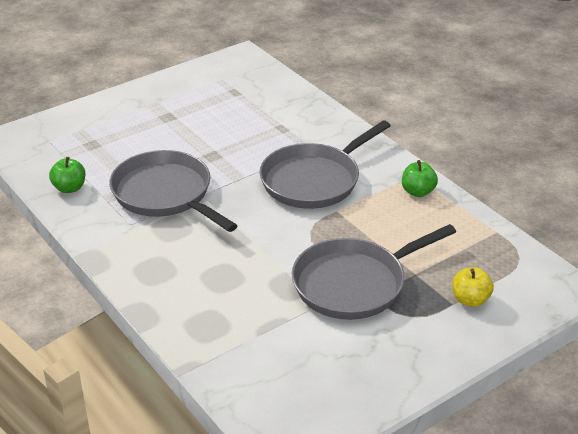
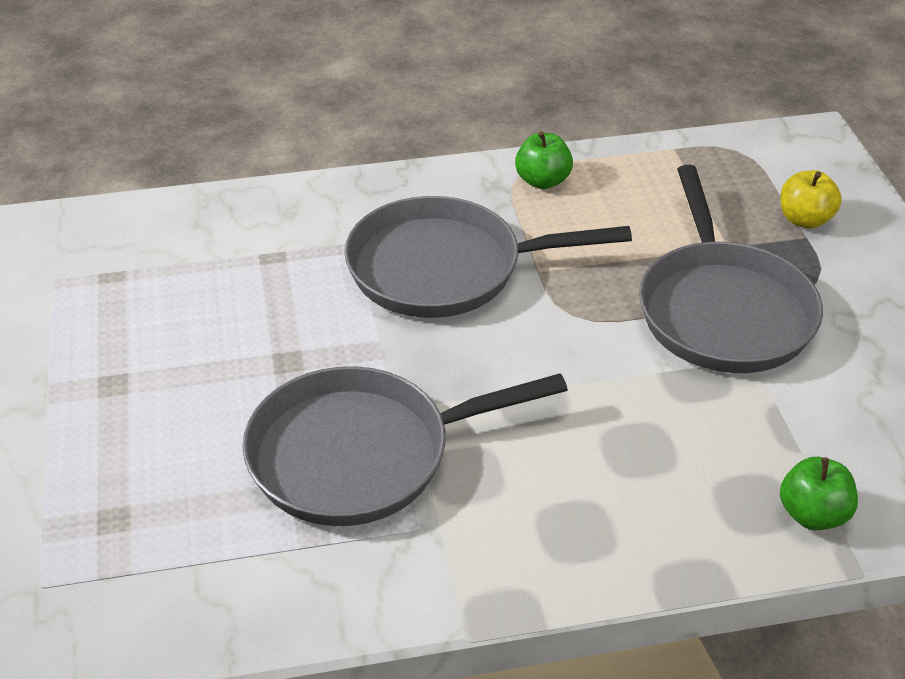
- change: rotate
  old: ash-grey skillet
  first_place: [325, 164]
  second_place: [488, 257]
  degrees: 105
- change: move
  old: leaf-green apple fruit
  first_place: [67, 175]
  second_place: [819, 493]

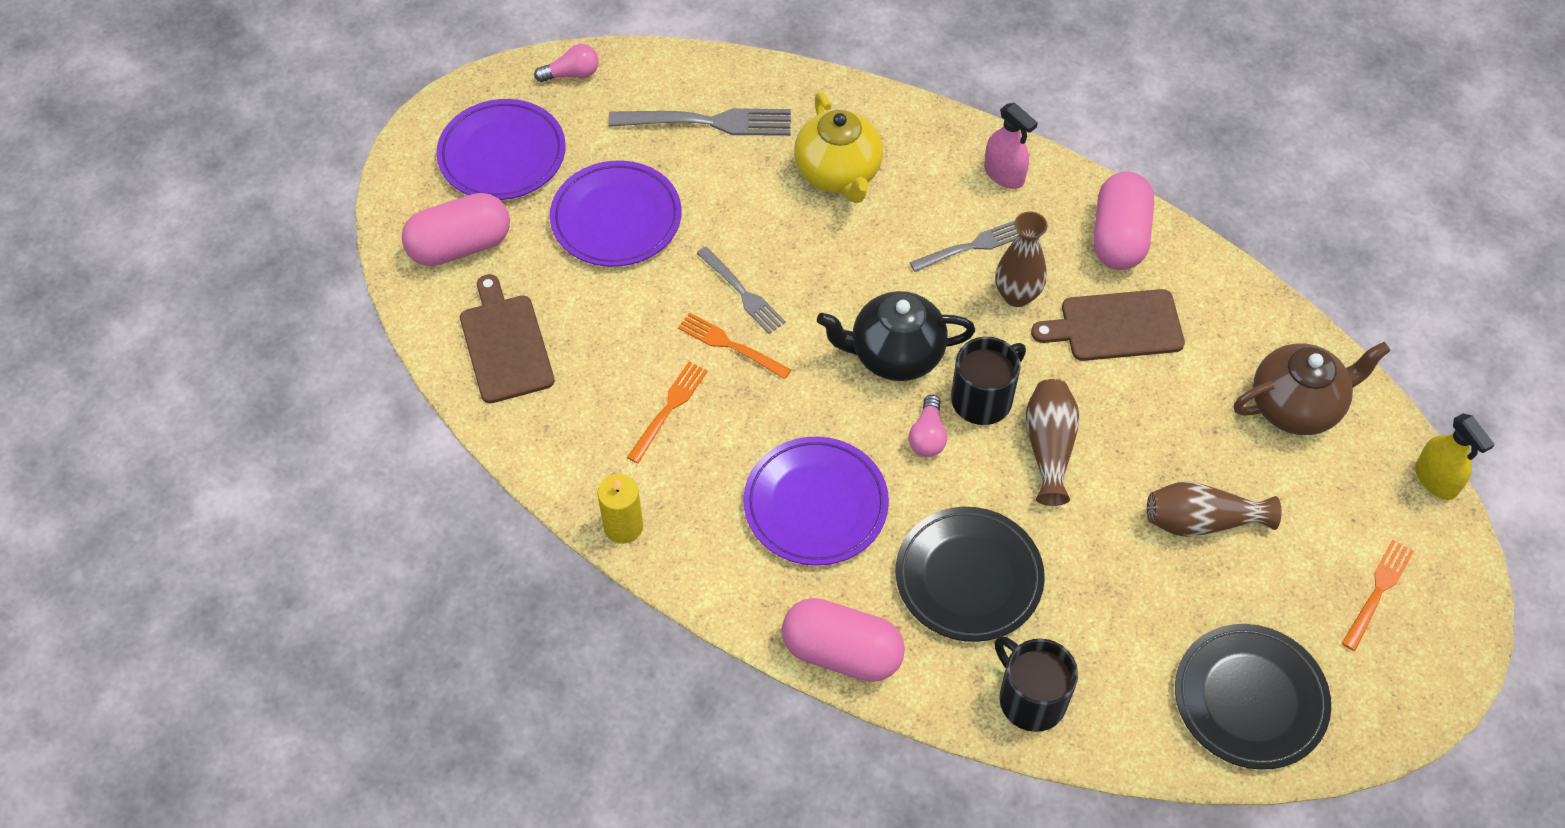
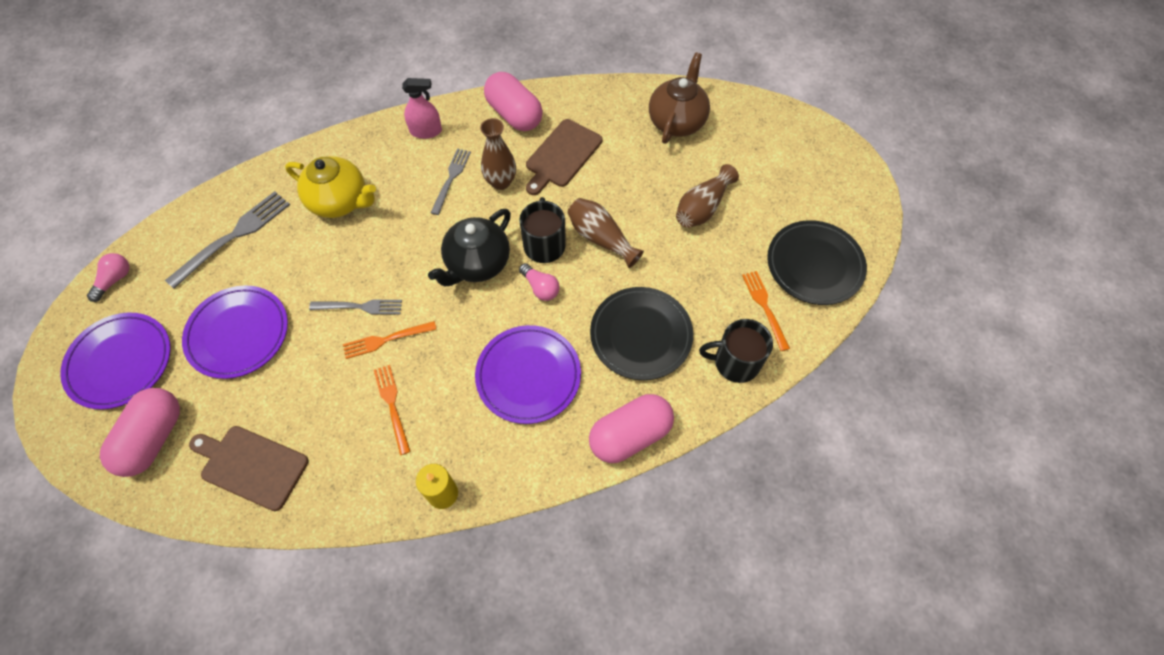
- change: move
  old: bright orange fork
  first_place: [1378, 595]
  second_place: [766, 311]
- change: delete
  old: golden spray cleaner
  first_place: [1455, 456]

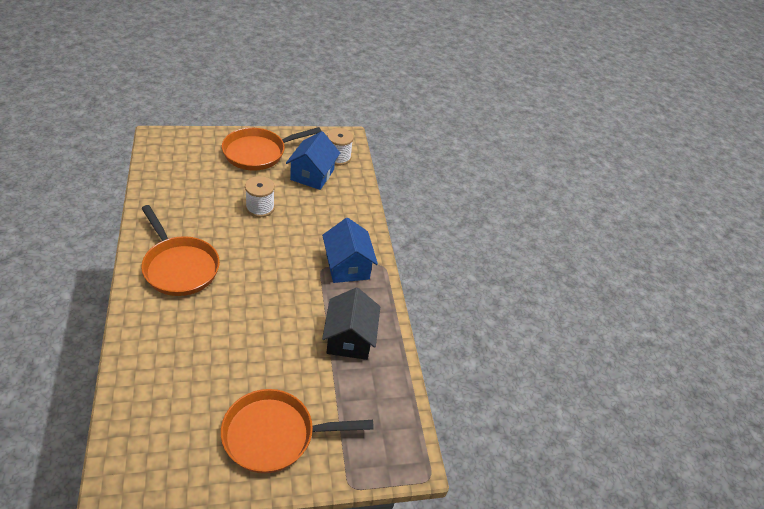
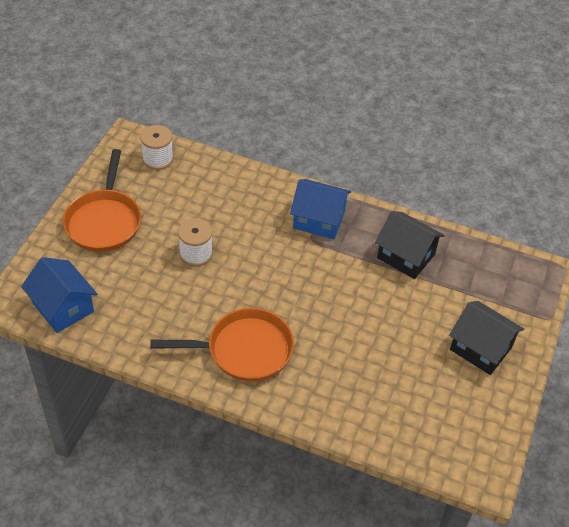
- change: move
  old: cobalt cottage
  first_place: [313, 160]
  second_place: [59, 295]
- change: replace
  old: bright orange skillet
  new: black cottage
  first_place: [297, 431]
  second_place: [486, 338]

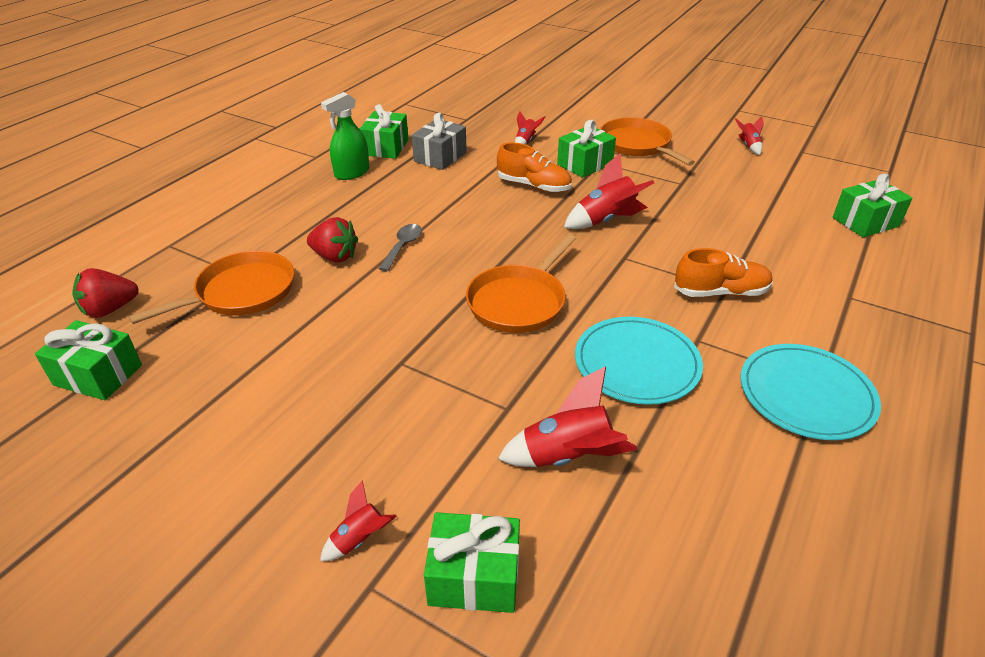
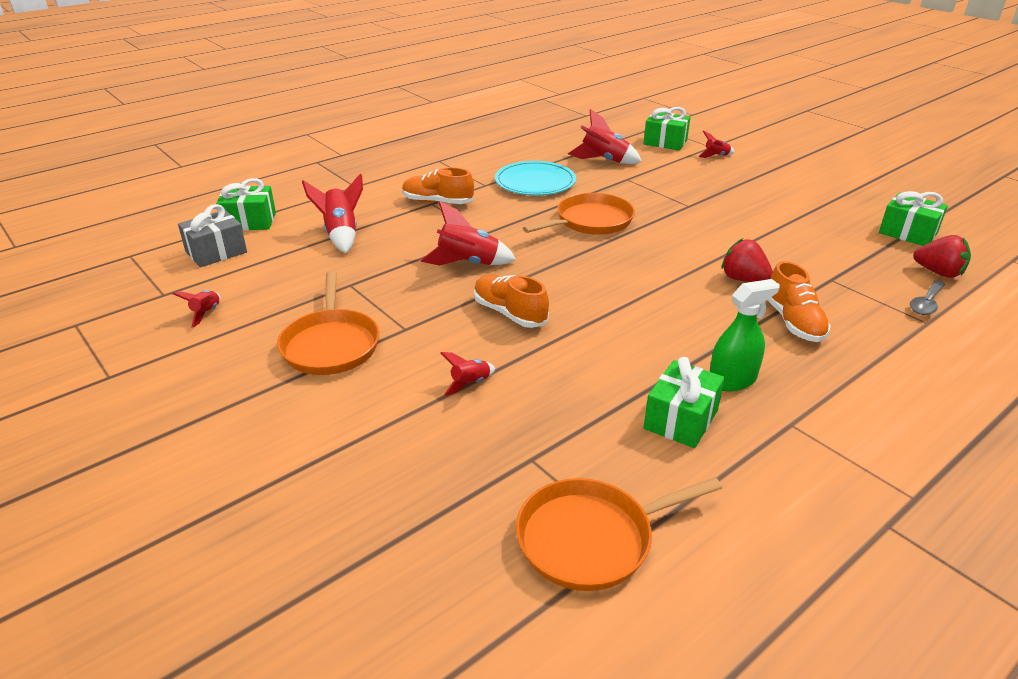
- change: move
  old: ash-grey gift
  first_place: [439, 141]
  second_place: [212, 235]
- change: insert
  new: scarlet spaceship
  second_place: [332, 213]
- change: move
  old: bright orange skillet
  first_place: [211, 287]
  second_place: [619, 534]
- change: insert
  new: bright orange shoe
  second_place: [799, 301]
- change: move
  old: ash-grey spoon
  first_place: [400, 247]
  second_place: [927, 298]
- change: rotate
  old: scarlet berry
  first_place: [105, 293]
  second_place: [942, 256]
  degrees: 45
- change: delete
  old: leaf-green gift
  first_place: [586, 149]
- change: delete
  old: aqua dinner plate
  first_place: [811, 392]

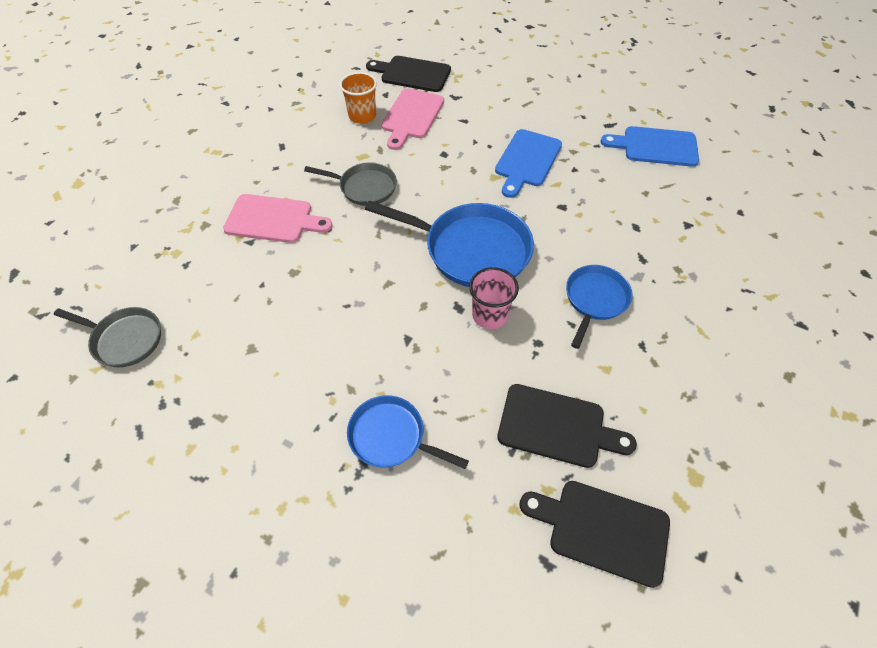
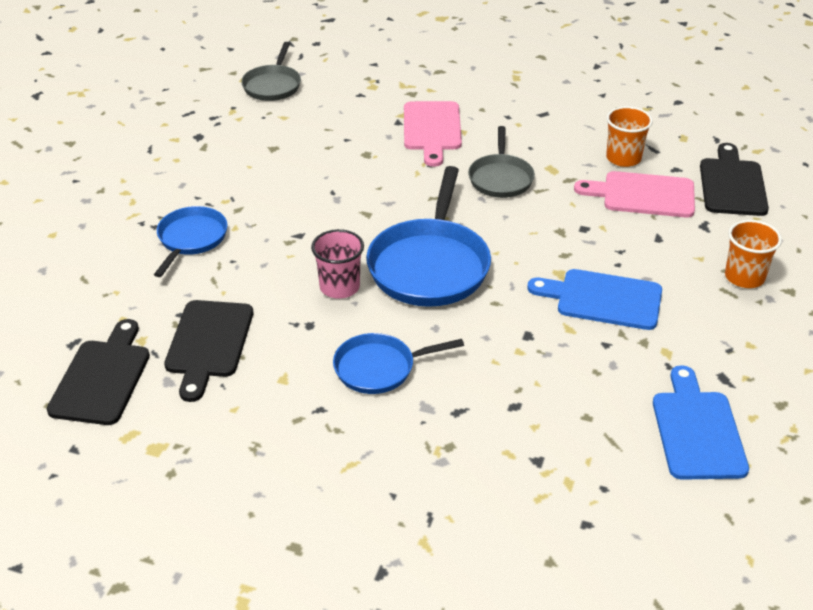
- change: rotate
  old: cobalt skillet
  first_place: [599, 307]
  second_place: [398, 363]
  degrees: 150
- change: insert
  new: bright orange beaker
  second_place: [753, 254]

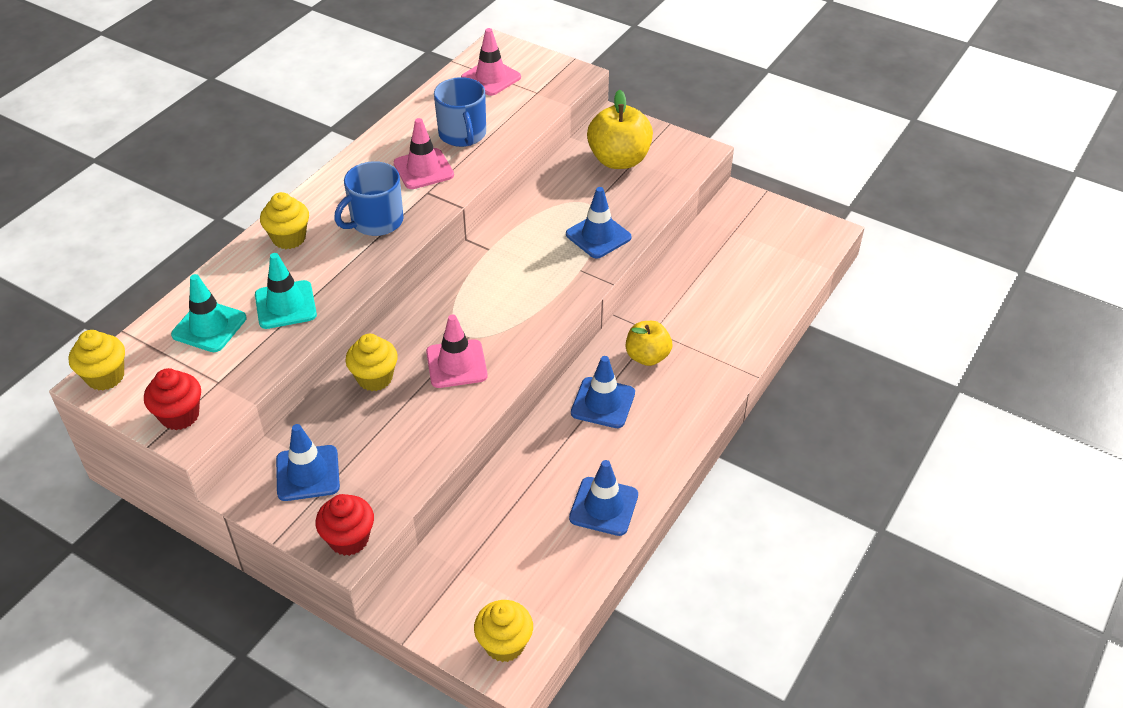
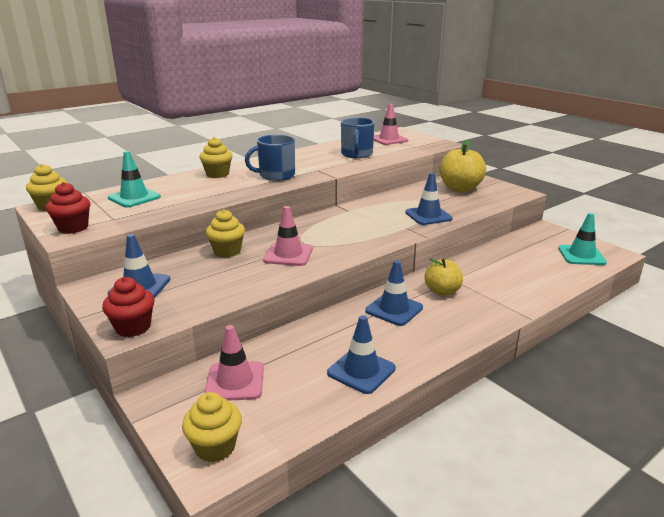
- change: move
  old: pink safety cone
  first_place: [423, 153]
  second_place: [234, 363]
- change: move
  old: aqua safety cone
  first_place: [286, 291]
  second_place: [582, 239]

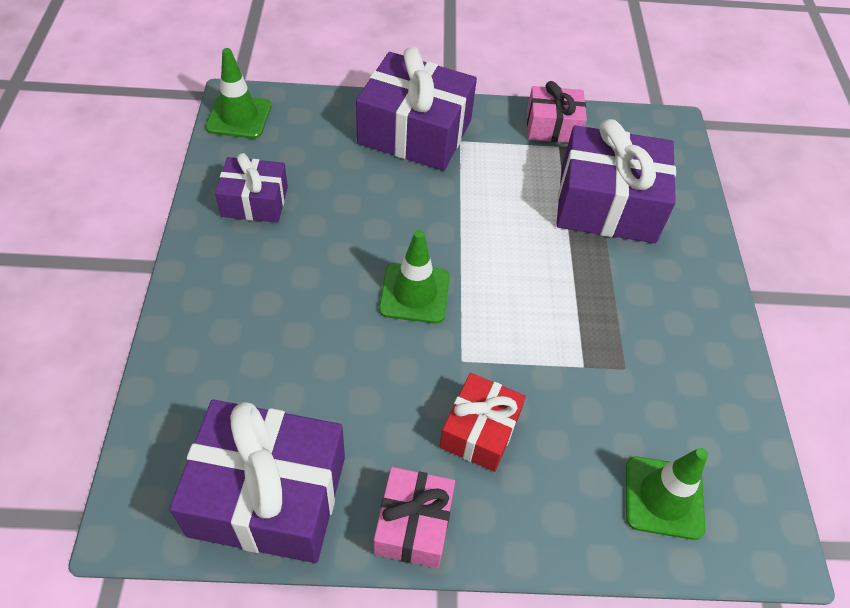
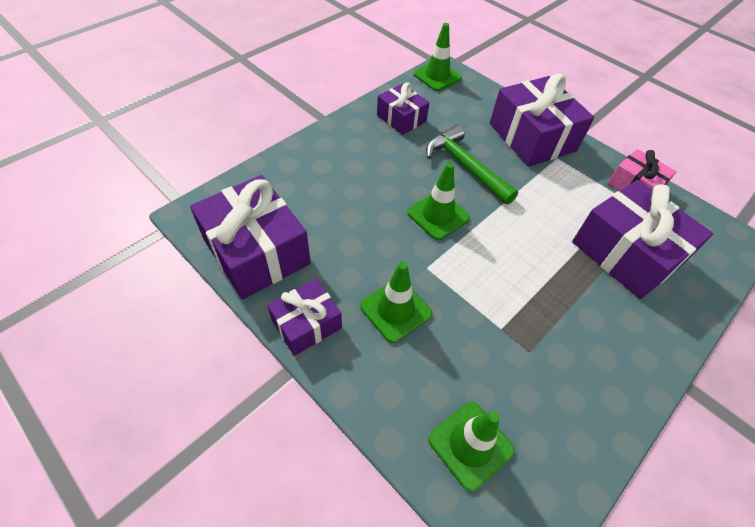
- change: recolor
  old: pink gift
  new: royal purple gift
  first_place: [414, 517]
  second_place: [304, 317]
- change: replace
  old: scarlet gift
  new: leaf-green safety cone
  first_place: [482, 422]
  second_place: [396, 302]
- change: insert
  new: leaf-green claw hammer
  second_place: [472, 165]

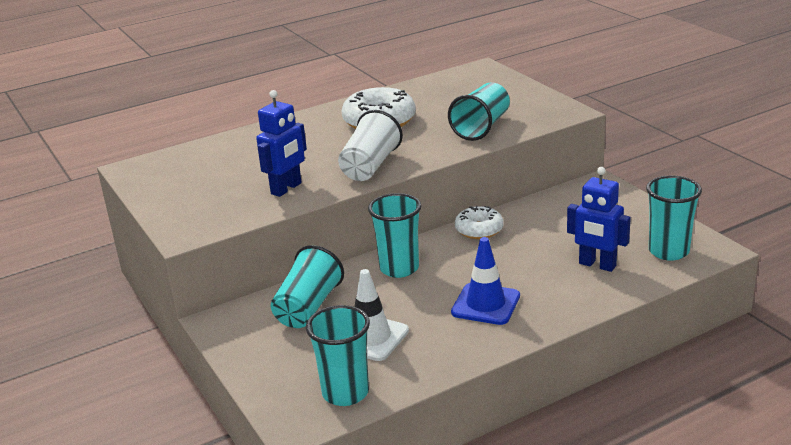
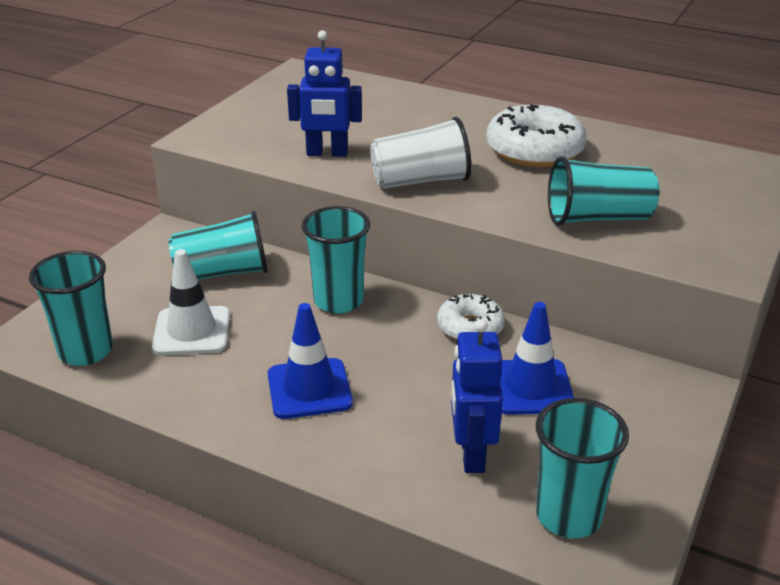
- change: insert
  new: cobalt safety cone
  second_place: [537, 358]

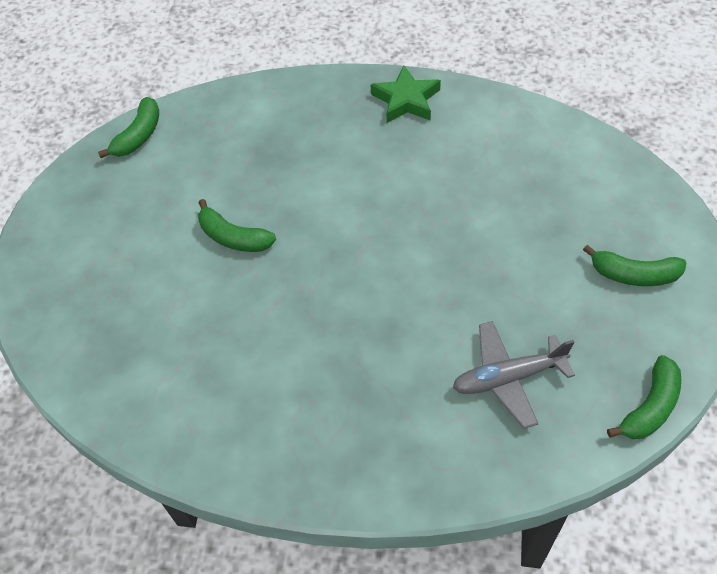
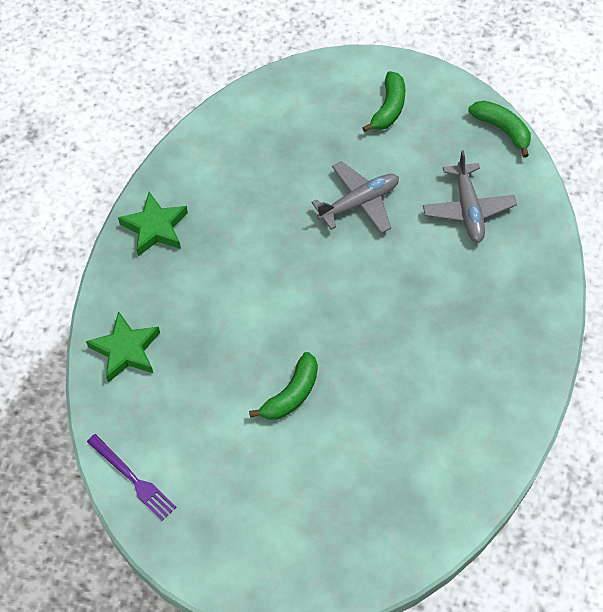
- change: insert
  new: leaf-green star shape
  second_place: [123, 347]
- change: replace
  old: leaf-green banana
  new: royal purple fork
  first_place: [128, 127]
  second_place: [131, 477]
- change: insert
  new: ash-grey aeroplane
  second_place: [355, 197]

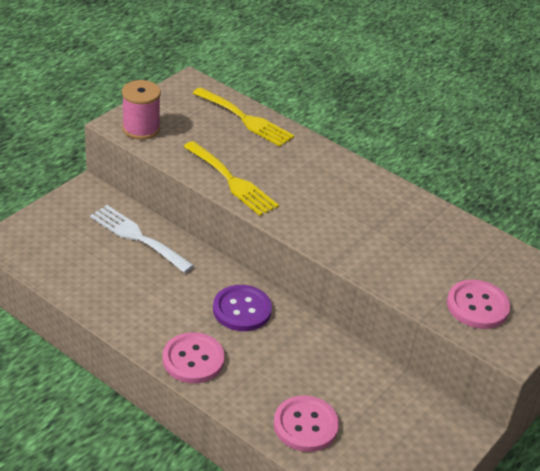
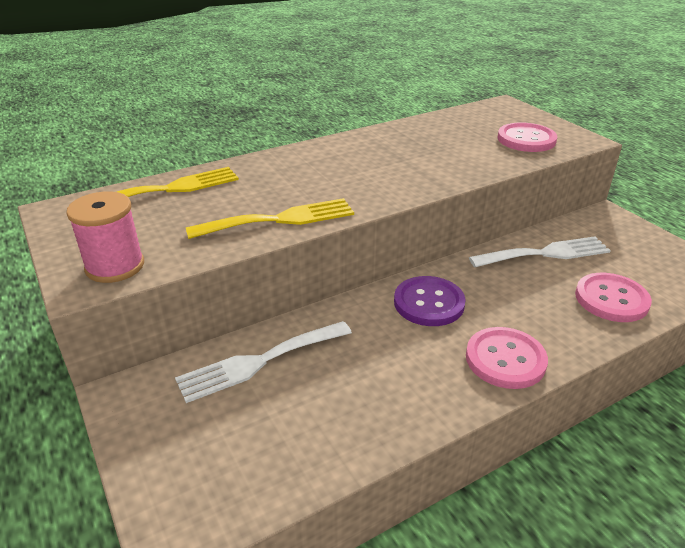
- change: insert
  new: snow-white fork
  second_place: [540, 251]

